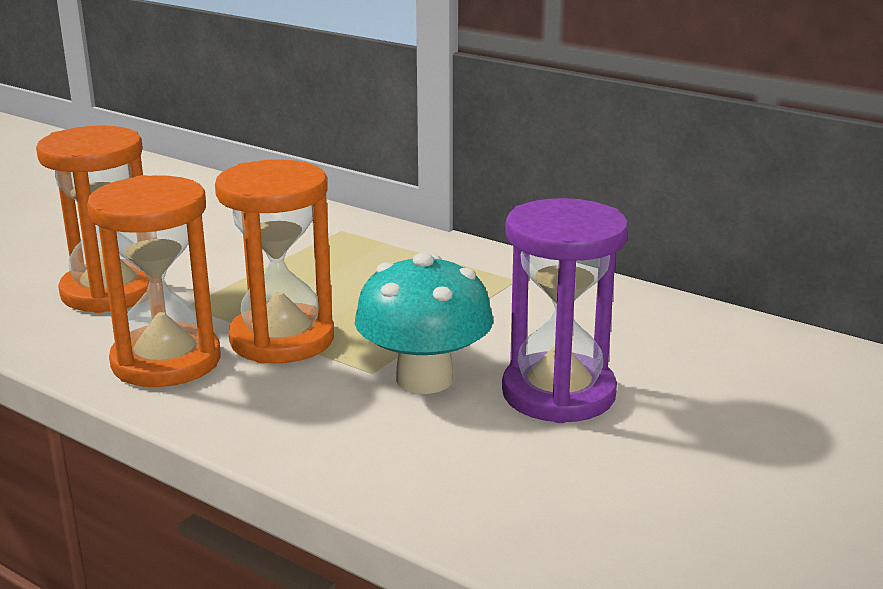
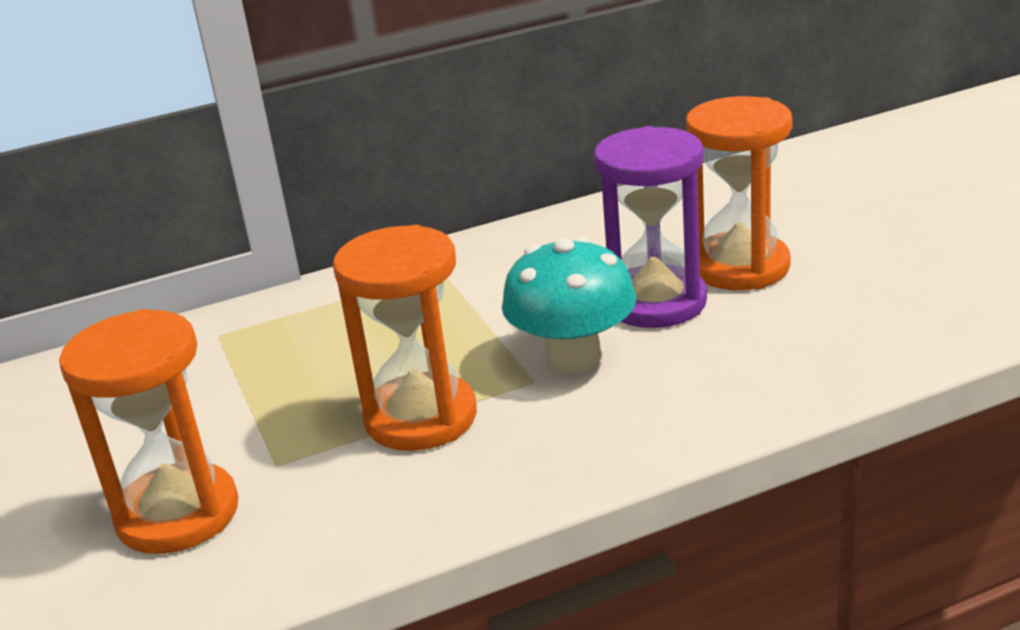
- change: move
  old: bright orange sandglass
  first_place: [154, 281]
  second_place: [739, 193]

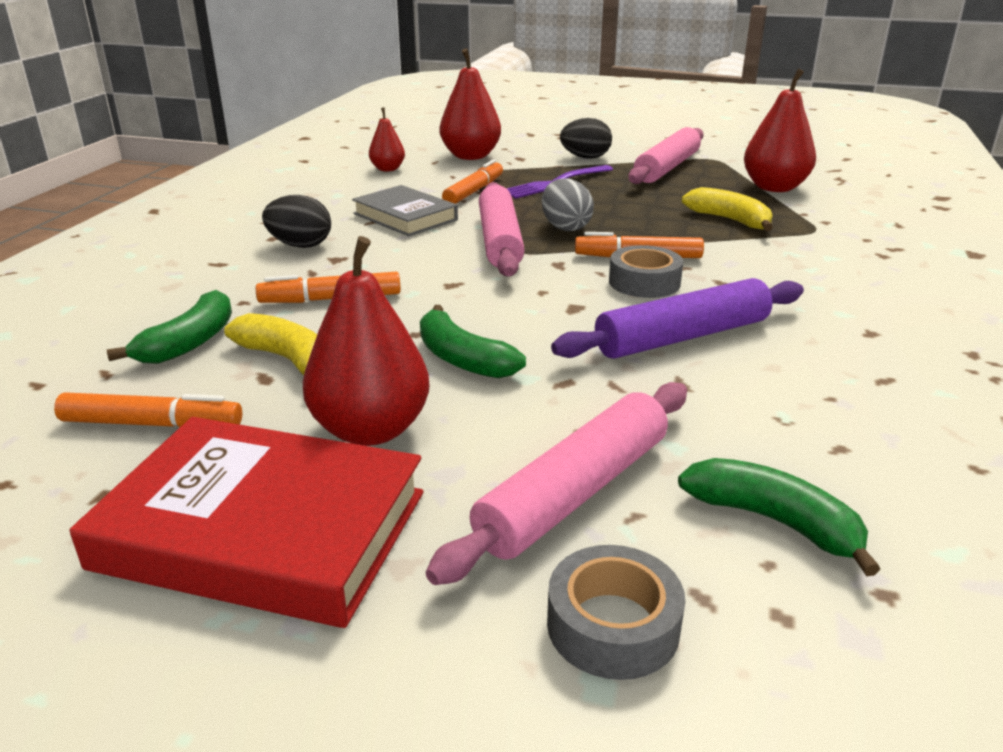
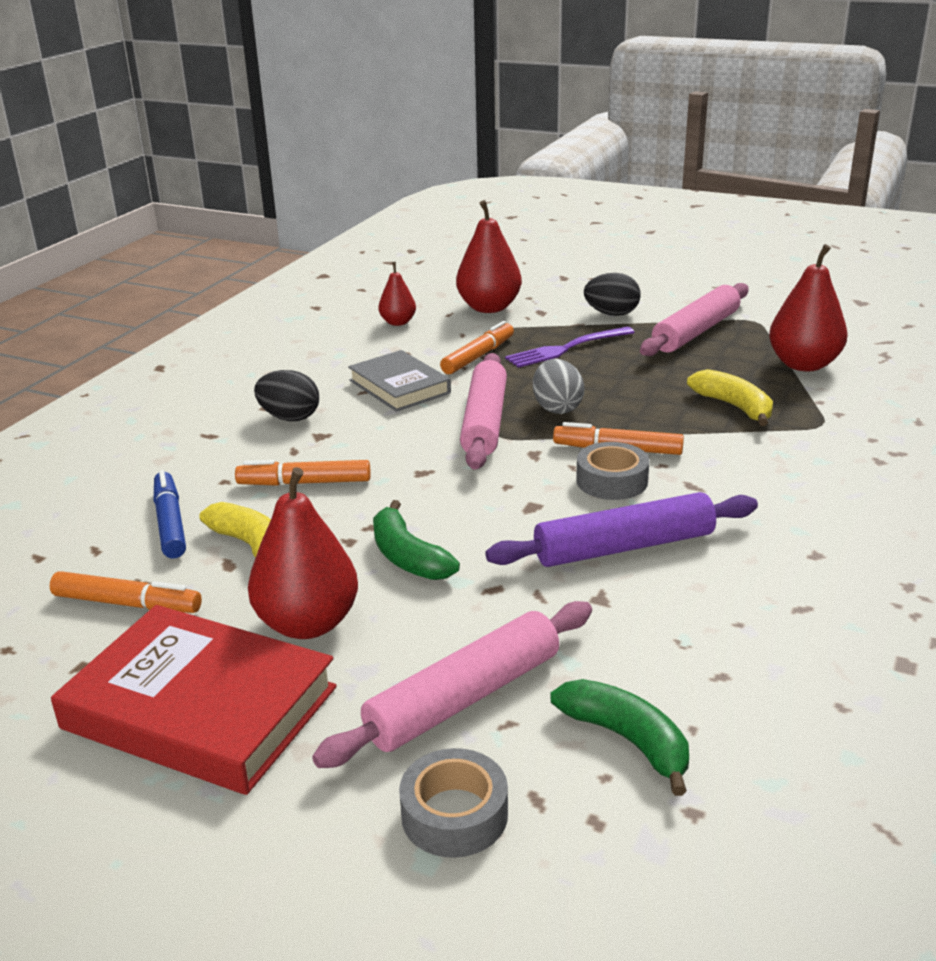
- change: replace
  old: leaf-green banana
  new: cobalt felt pen
  first_place: [169, 327]
  second_place: [169, 514]

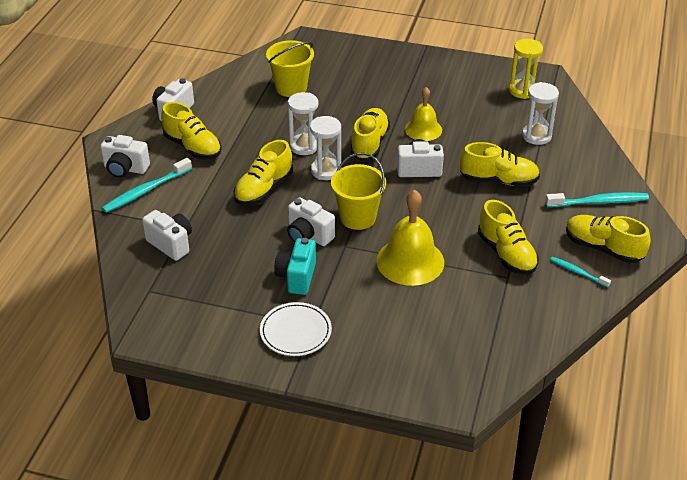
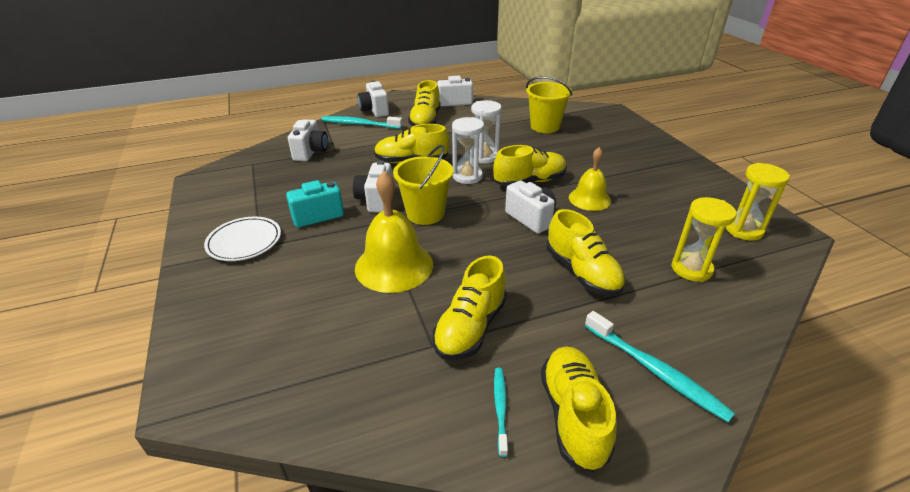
- change: recolor
  old: snow-white sandglass
  new: golden sandglass
  first_place: [540, 113]
  second_place: [704, 239]

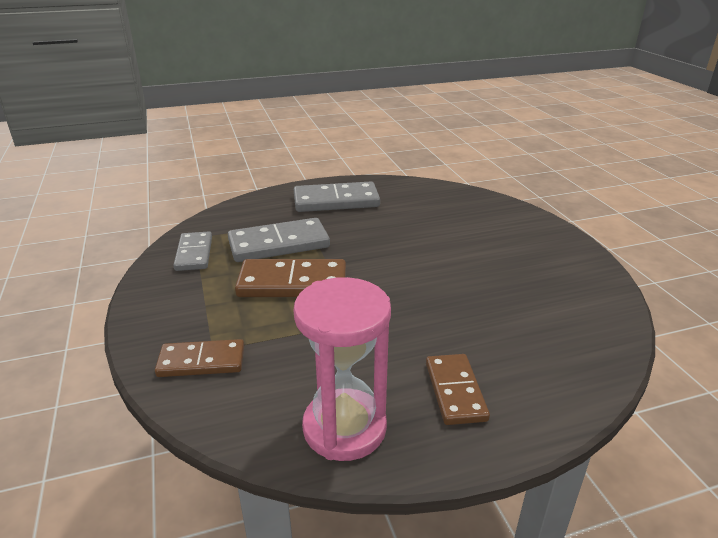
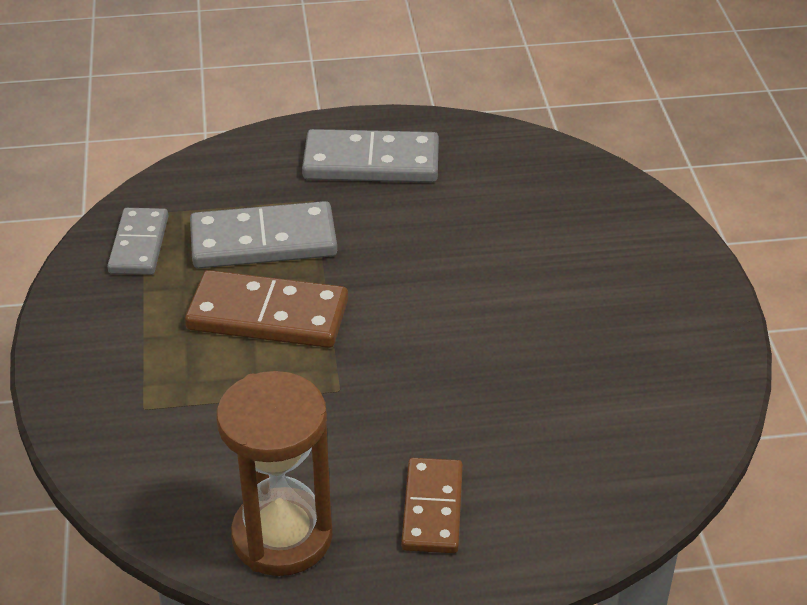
- change: recolor
  old: pink sandglass
  new: russet sandglass
  first_place: [342, 369]
  second_place: [274, 473]
- change: delete
  old: russet domino tile
  first_place: [199, 358]

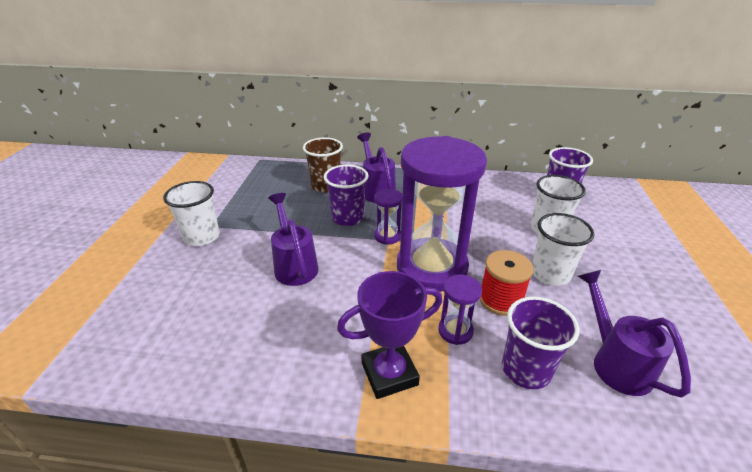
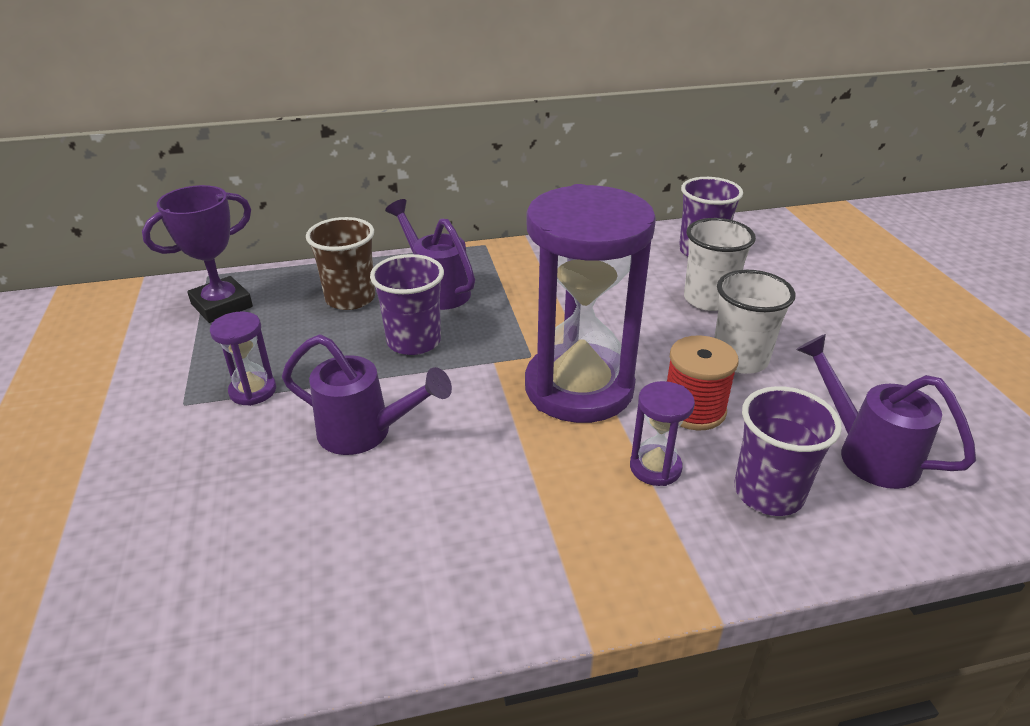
- change: move
  old: royal purple prize cup
  first_place: [389, 335]
  second_place: [197, 254]
- change: move
  old: royal purple sandglass
  first_place: [388, 217]
  second_place: [243, 359]
- change: rotate
  old: royal purple watering can
  first_place: [293, 239]
  second_place: [367, 394]
  degrees: 150
- change: delete
  old: snow-white beaker
  first_place: [191, 213]

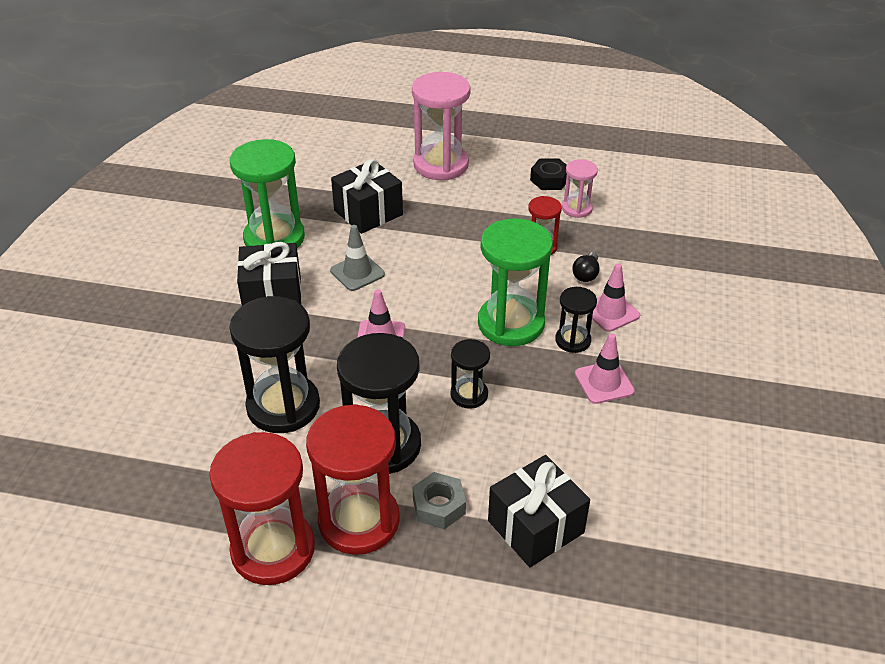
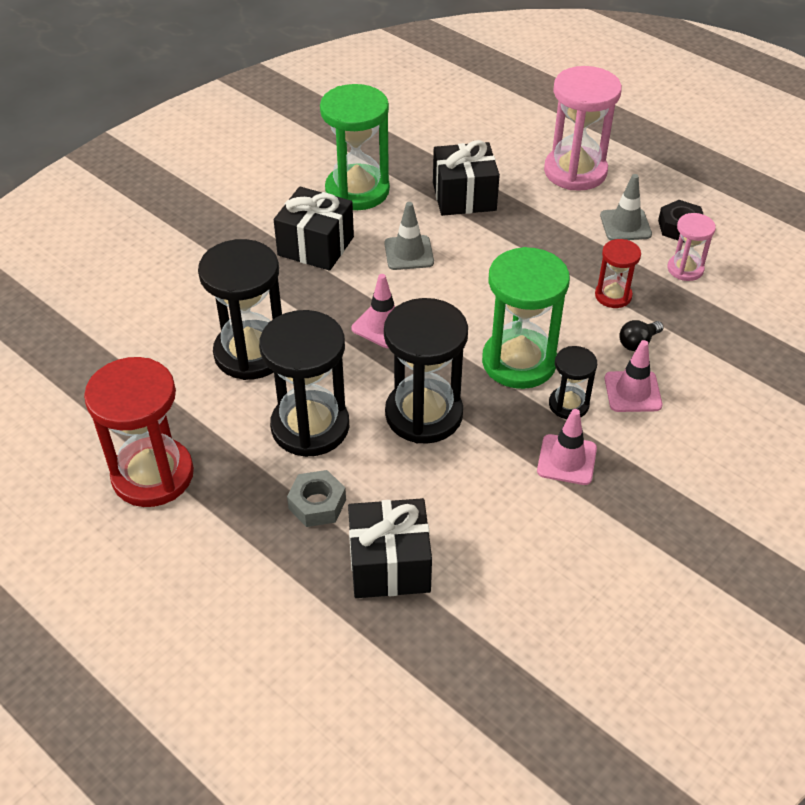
- change: resize
  old: black sandglass
  first_place: [470, 374]
  second_place: [426, 371]
  factor: 1.91
- change: insert
  new: ash-grey safety cone
  second_place: [626, 207]
- change: delete
  old: scarlet sandglass
  first_place: [353, 479]

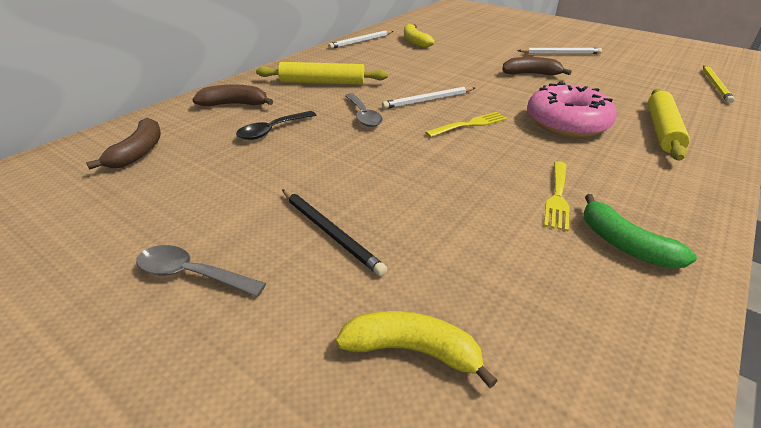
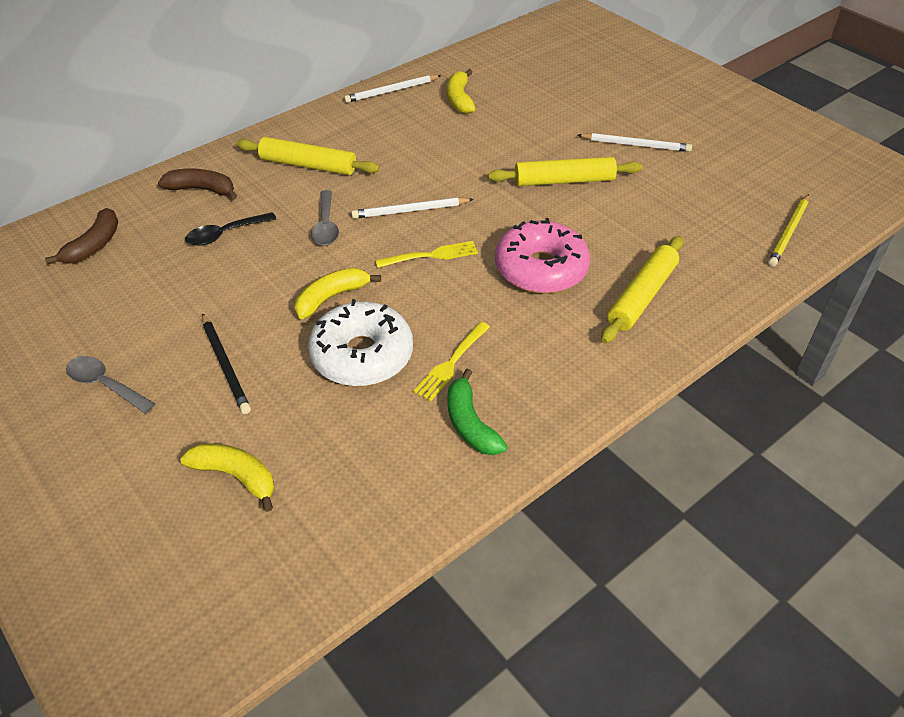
- change: insert
  new: golden banana
  second_place: [337, 293]
- change: insert
  new: snow-white glazed donut
  second_place: [360, 342]
- change: replace
  old: russet banana
  new: golden rolling pin
  first_place: [537, 66]
  second_place: [565, 171]

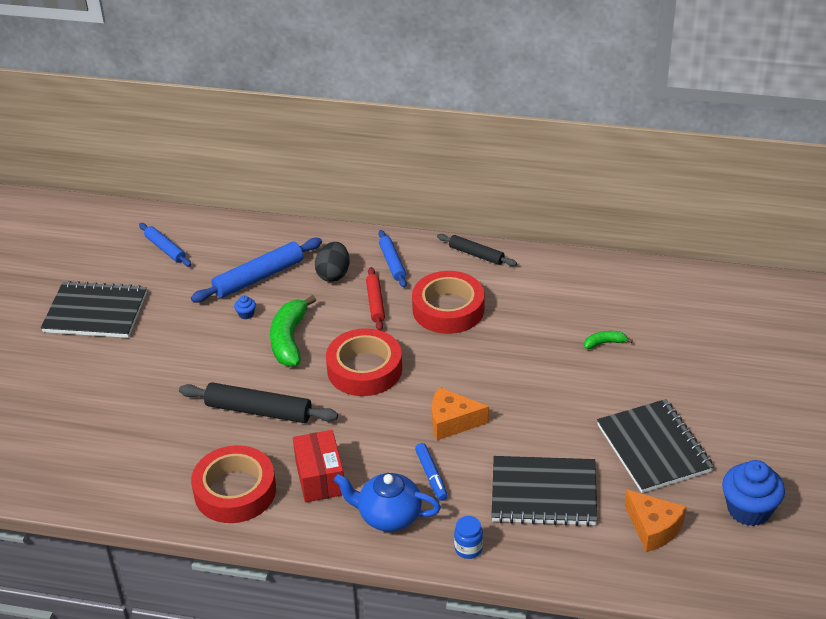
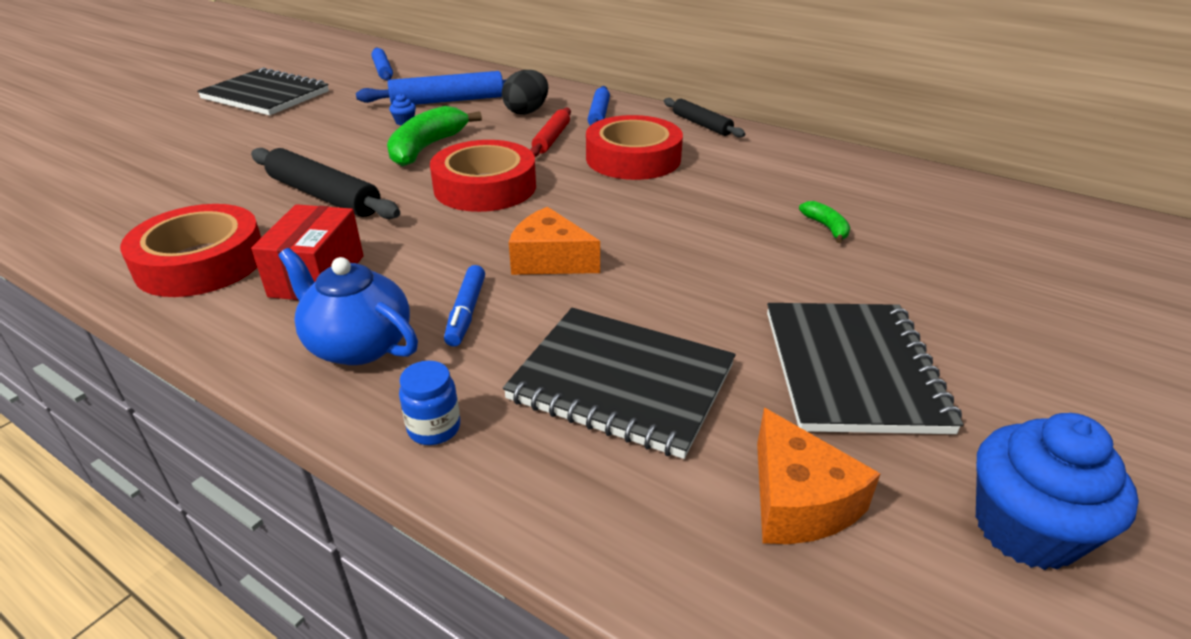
- change: rotate
  old: leaf-green banana
  first_place: [608, 340]
  second_place: [824, 222]
  degrees: 60

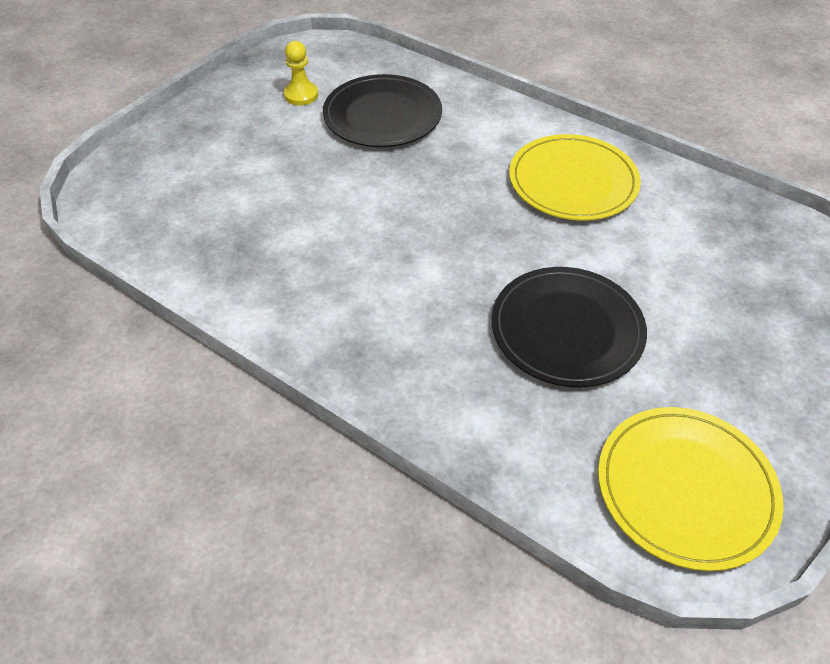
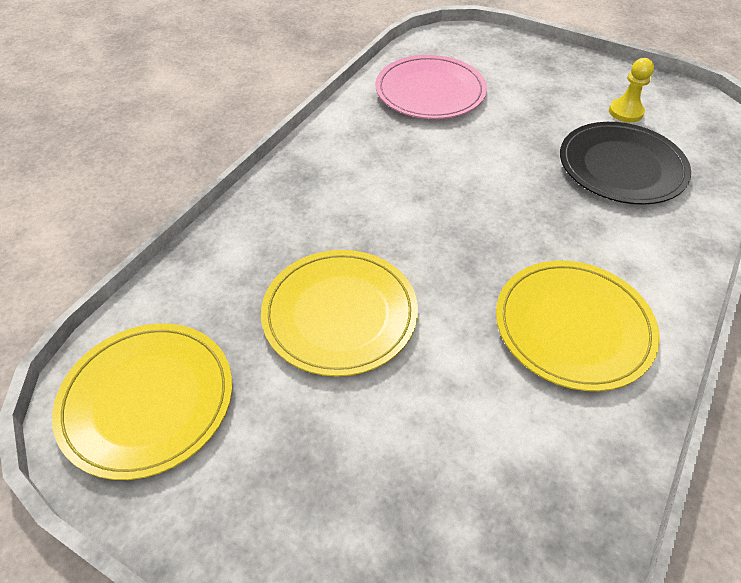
- change: recolor
  old: black dinner plate
  new: golden dinner plate
  first_place: [569, 327]
  second_place: [339, 313]
- change: insert
  new: pink dinner plate
  second_place: [431, 87]

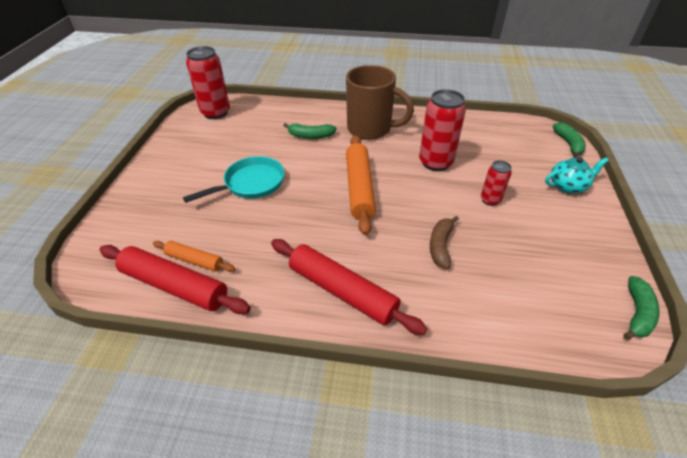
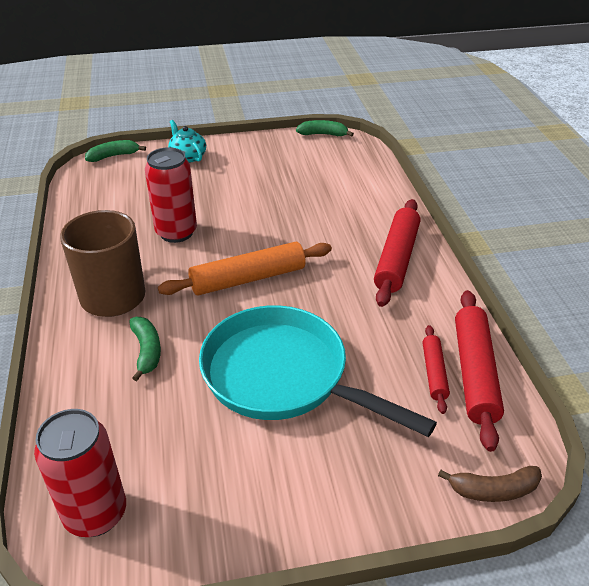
- change: resize
  old: aqua skillet
  first_place: [233, 179]
  second_place: [318, 371]
  factor: 1.67
- change: recolor
  old: bright orange rolling pin
  new: scarlet rolling pin
  first_place: [194, 256]
  second_place: [436, 369]
- change: move
  old: russet banana
  first_place: [444, 242]
  second_place: [490, 484]
- change: delete
  old: scarlet tin
  first_place: [496, 183]

